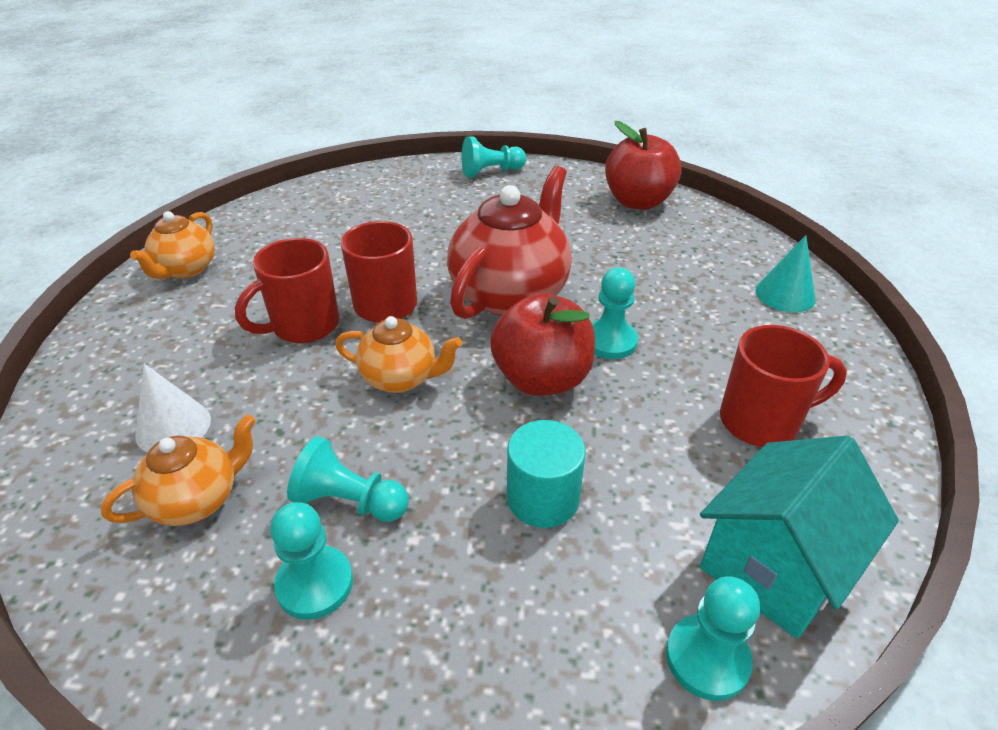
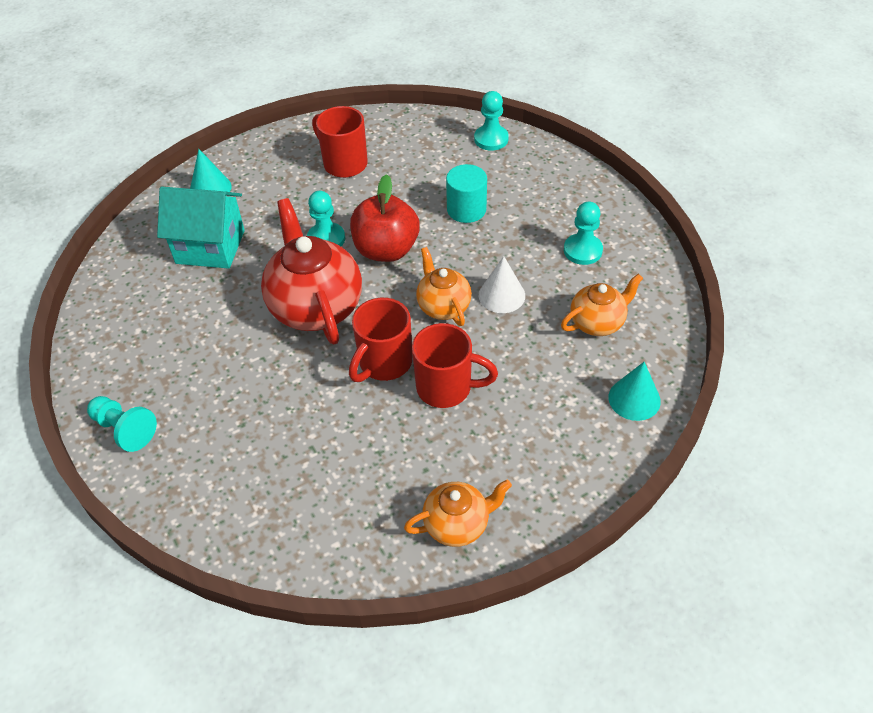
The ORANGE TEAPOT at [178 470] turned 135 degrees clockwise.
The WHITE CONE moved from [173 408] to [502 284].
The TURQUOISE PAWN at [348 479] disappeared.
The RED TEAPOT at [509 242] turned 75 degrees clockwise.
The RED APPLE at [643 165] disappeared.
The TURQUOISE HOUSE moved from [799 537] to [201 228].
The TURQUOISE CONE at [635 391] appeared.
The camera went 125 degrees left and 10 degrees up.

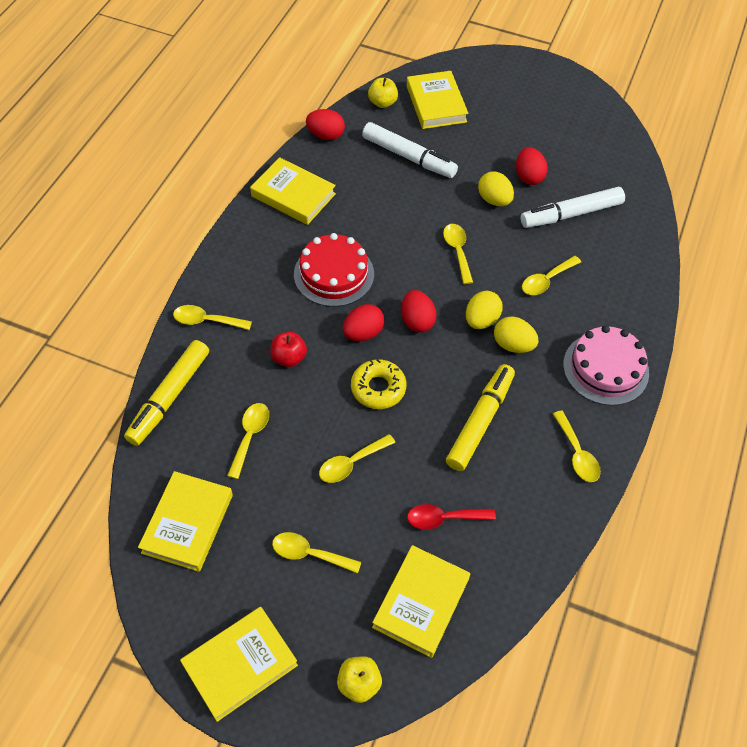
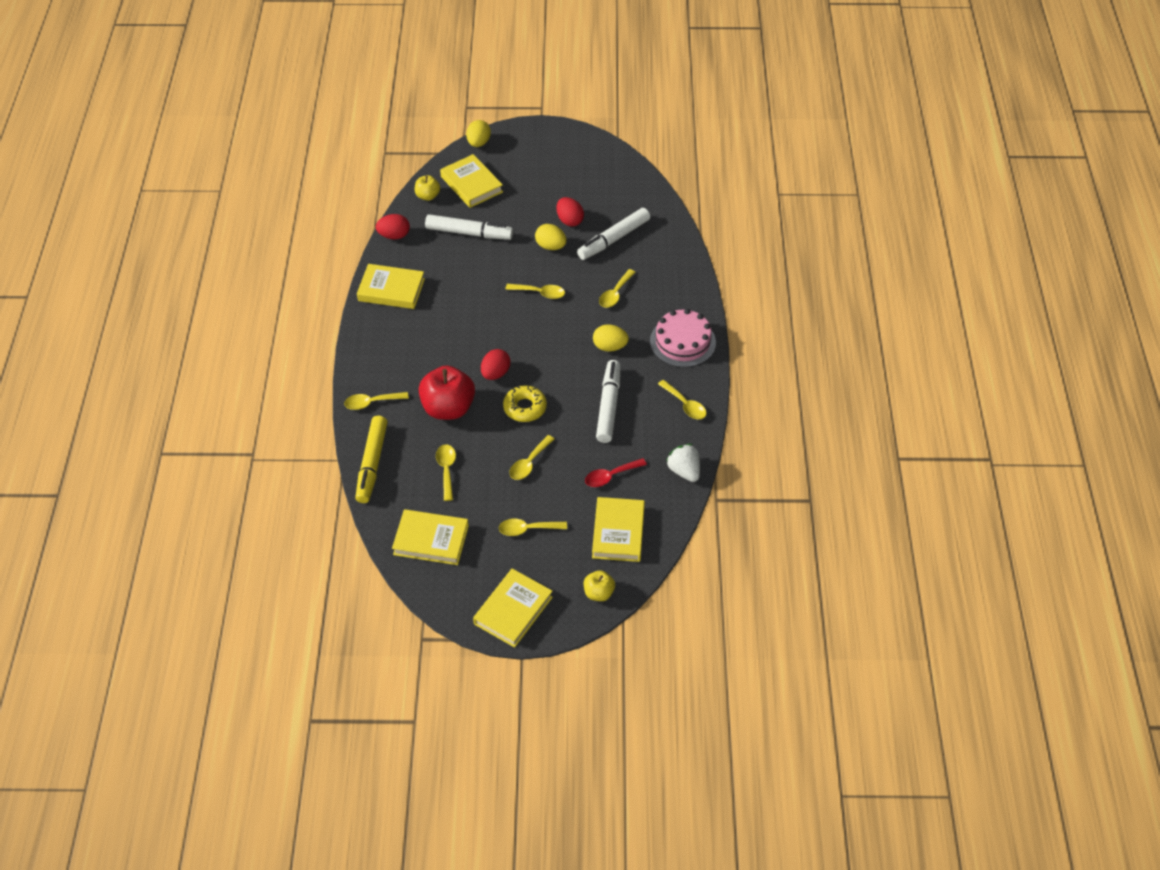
The YELLOW BOOK at [185 521] turned 75 degrees counterclockwise.
The RED APPLE at [288 349] changed to 1.93 times the size.
The RED CAKE at [334 270] disappeared.
The RED EGG at [419 311] disappeared.
The YELLOW SPOON at [458 254] turned 135 degrees clockwise.
The YELLOW MARKER at [480 417] became the WHITE MARKER at [608 401].
The YELLOW EGG moved from [484 310] to [478 133].
The WHITE STRAWBERRY at [683 463] appeared.
The camera went 20 degrees left and 5 degrees down.

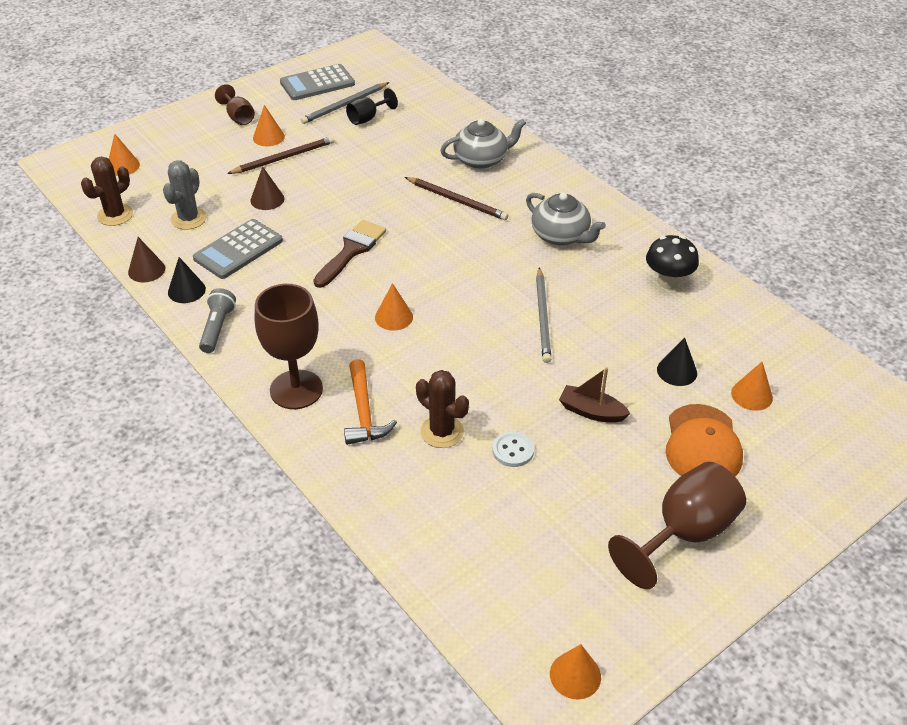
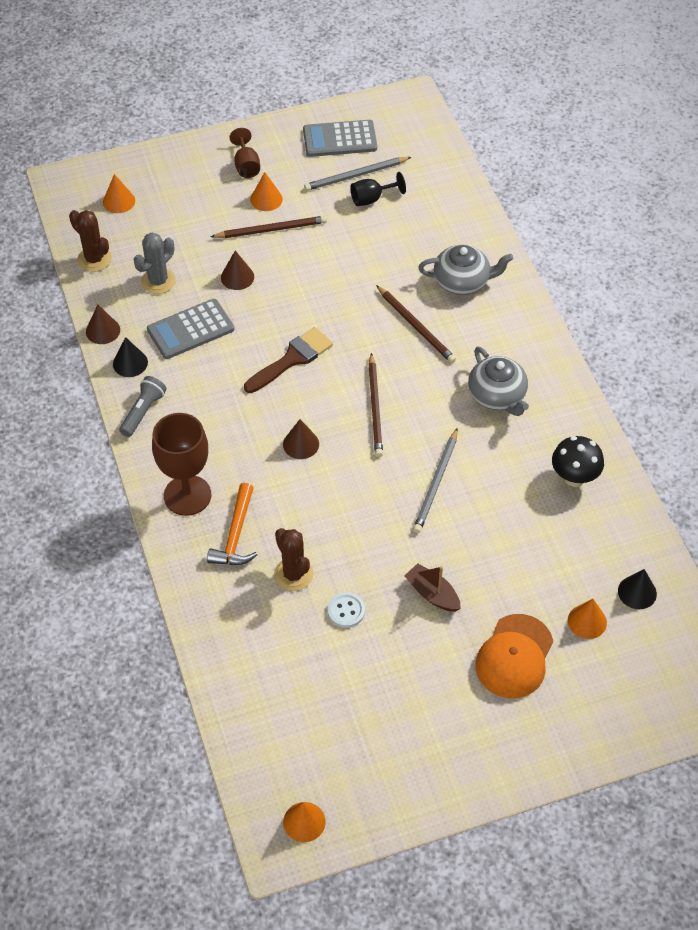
The BROWN CACTUS at [107 191] turned 75 degrees clockwise.
The ORANGE CONE at [394 307] became the BROWN CONE at [301 439].
The BROWN GOBLET at [677 525] disappeared.
The BLACK CONE moved from [677 361] to [637 589].
The BROWN PENCIL at [375 405] appeared.
The camera went 20 degrees right and 10 degrees up.

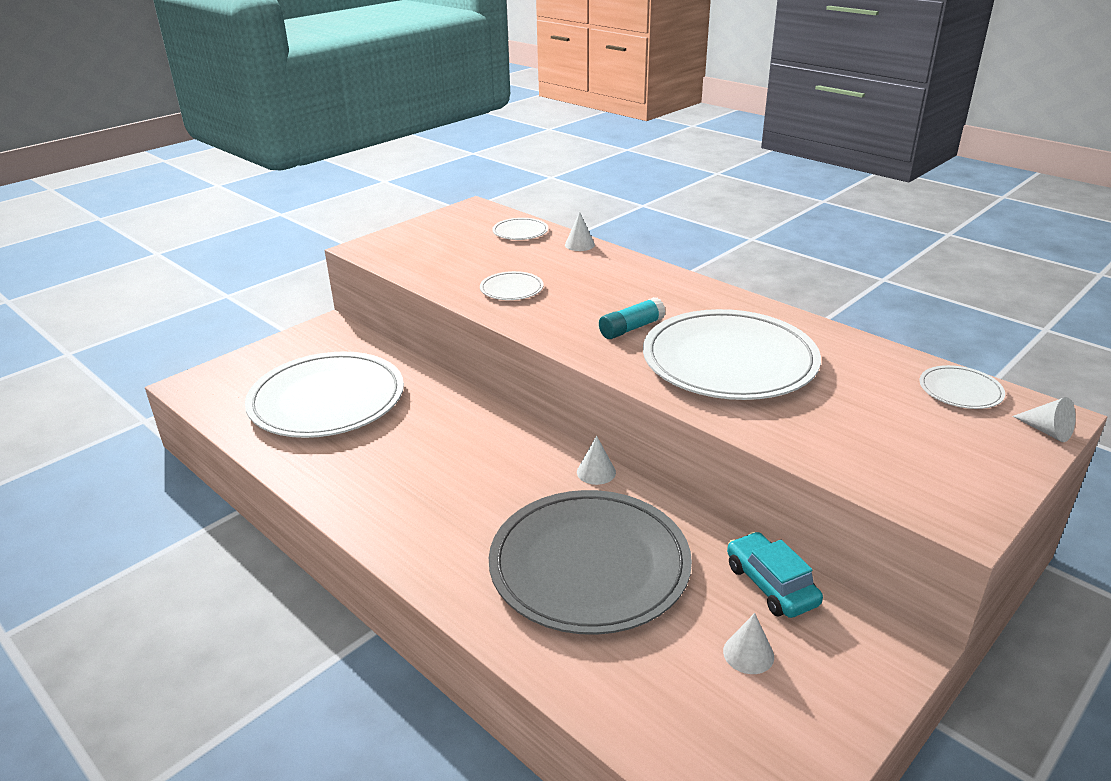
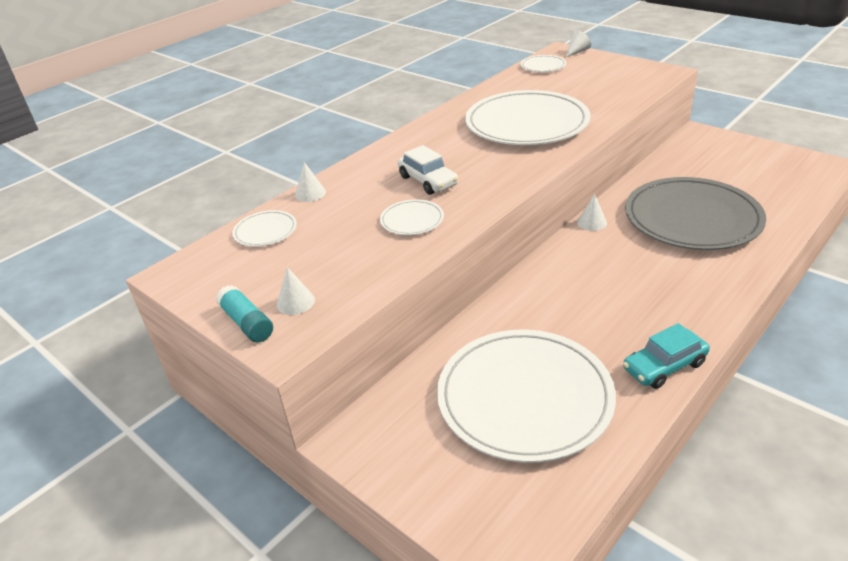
The TURQUOISE GLUE STICK moved from [632 318] to [244 313].
The WHITE CONE moved from [748 643] to [296 291].
The TURQUOISE CAR moved from [775 575] to [666 356].
The WHITE CAR at [428 170] appeared.
The camera went 90 degrees left and 5 degrees up.

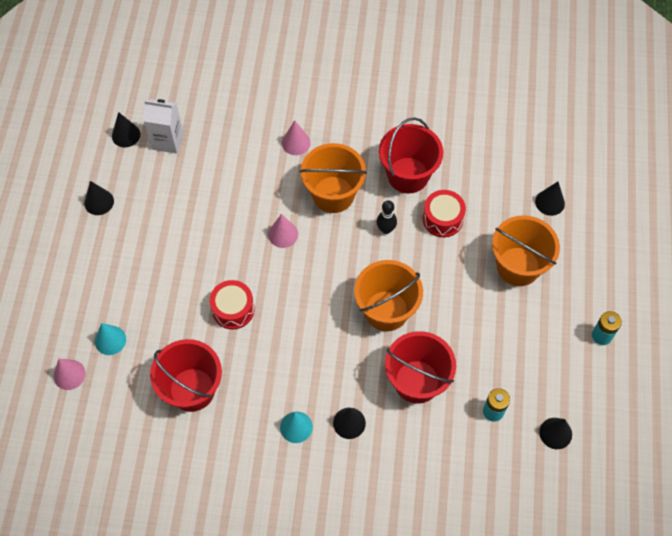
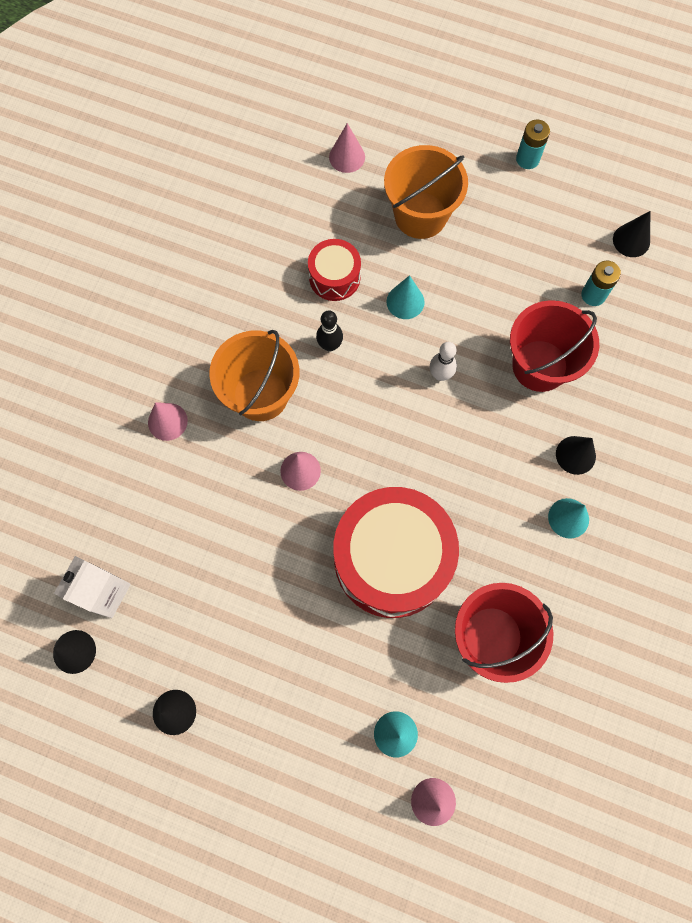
The RED DRUM at [232 304] changed to 2.05 times the size.
The ORANGE BUCKET at [388 295] was replaced by the WHITE BOWLING PIN at [443 361].
The RED BUCKET at [411 155] disappeared.
The BLACK CONE at [550 199] became the PINK CONE at [347 148].
The TURQUOISE CONE at [406 297] appeared.
The camera went 75 degrees left and 10 degrees up.

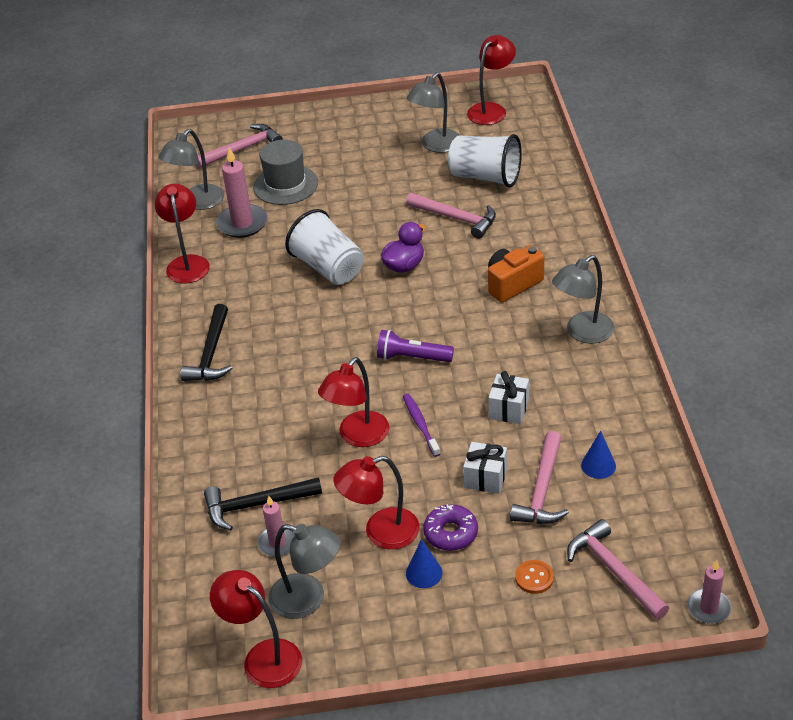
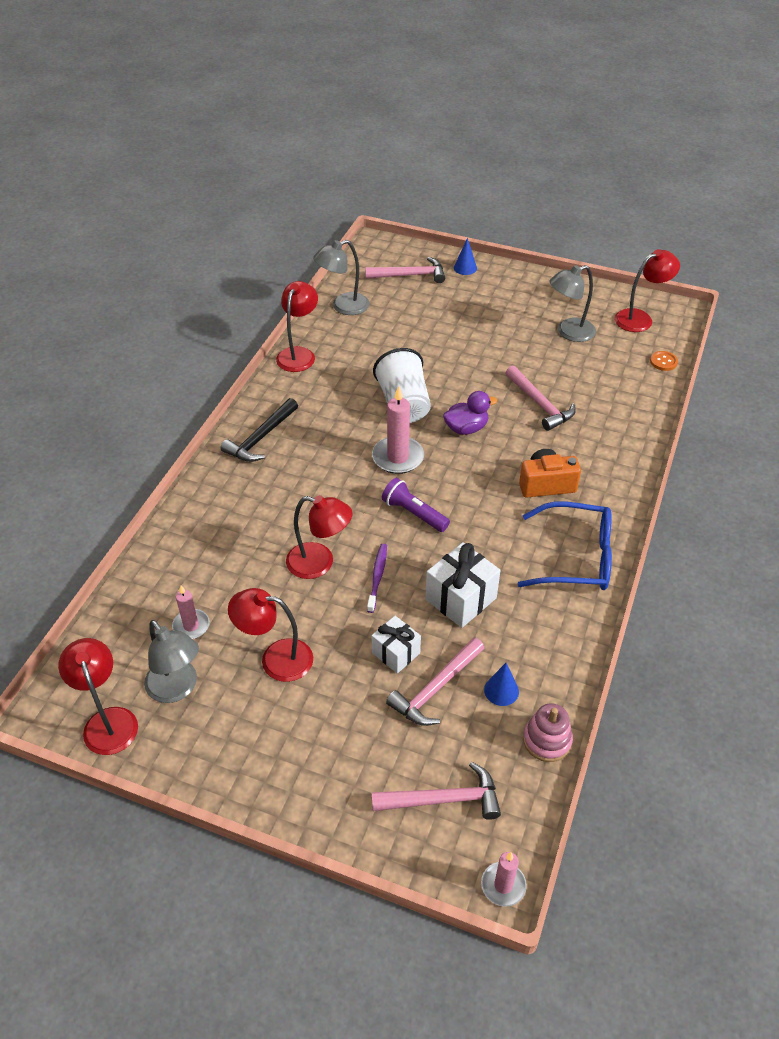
The BLACK HAMMER at [263 504] disappeared.
The PINK CANDLE moved from [241 192] to [398 430].
The GREY HAT at [285 172] disappeared.
The RED LAMP at [353 402] turned 135 degrees counterclockwise.
The BLUE CONE moved from [424 563] to [465 256].
The PURPLE DONUT at [450 527] disappeared.
The WHITE CUP at [485 161] disappeared.
The WHITE GIFT at [508 397] changed to 1.54 times the size.
The ORANGE BUTTON moved from [534 577] to [664 361].
The GREY LAMP at [583 299] was replaced by the BLUE GLASSES at [565 546].
The PINK HAMMER at [618 569] turned 90 degrees clockwise.
The PINK STACKING TOY at [548 732] appeared.
The camera went 25 degrees right and 5 degrees up.

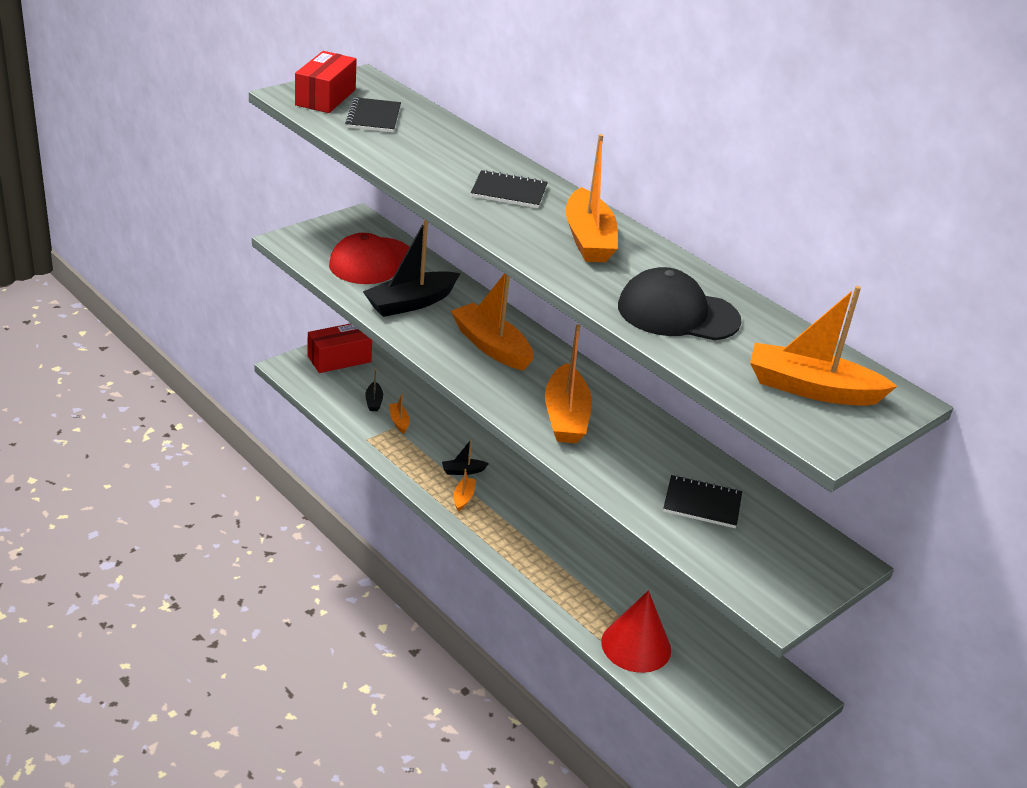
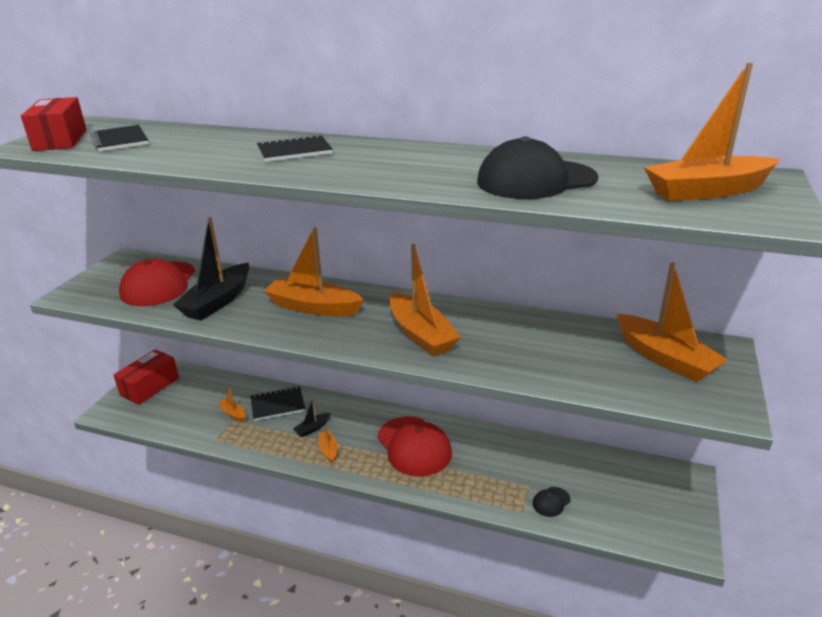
The BLACK BOAT at [374 389] disappeared.
The ORANGE BOAT moved from [591 198] to [672 322].
The RED CONE at [636 632] was replaced by the BLACK CAP at [552 502].
The BLACK NOTEBOOK moved from [702 501] to [278 403].
The RED CAP at [414 446] appeared.
The camera went 25 degrees left and 5 degrees down.

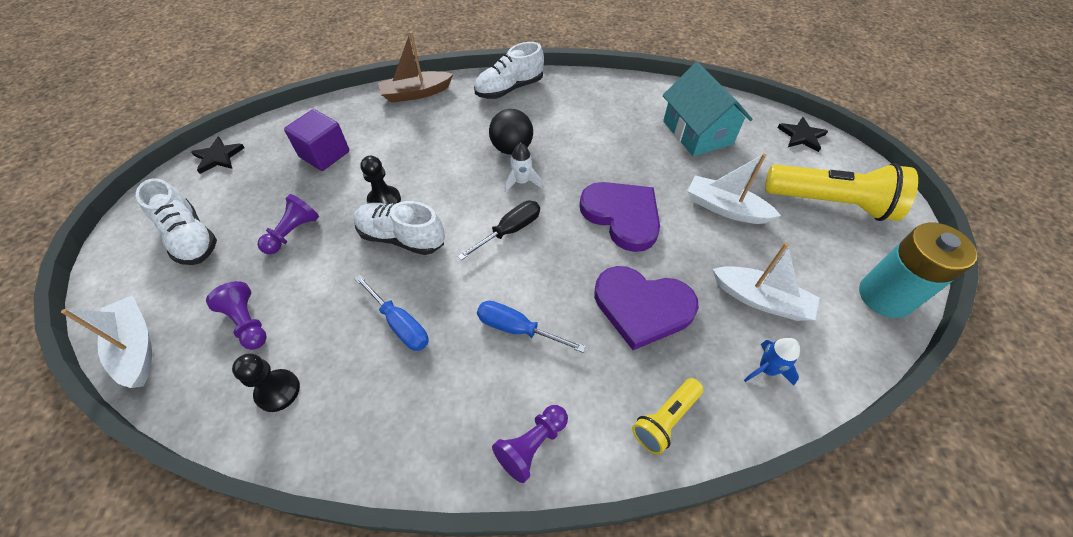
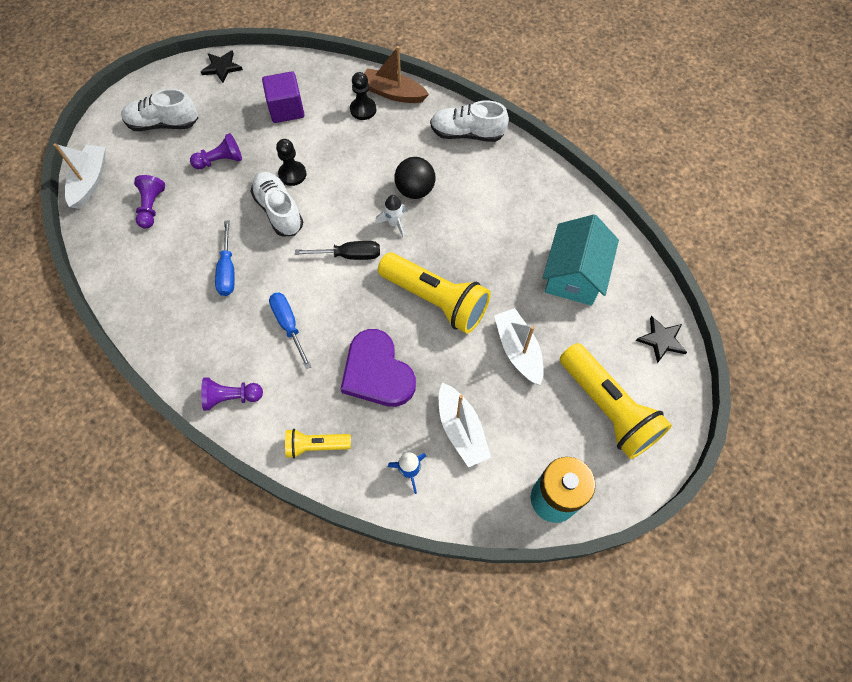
The WHITE SHOE at [176 221] turned 90 degrees clockwise.
The BLACK PAWN moved from [266 382] to [363 96].
The PURPLE HEART at [619 217] was replaced by the YELLOW FLASHLIGHT at [434 293].
The camera went 40 degrees right and 10 degrees up.

